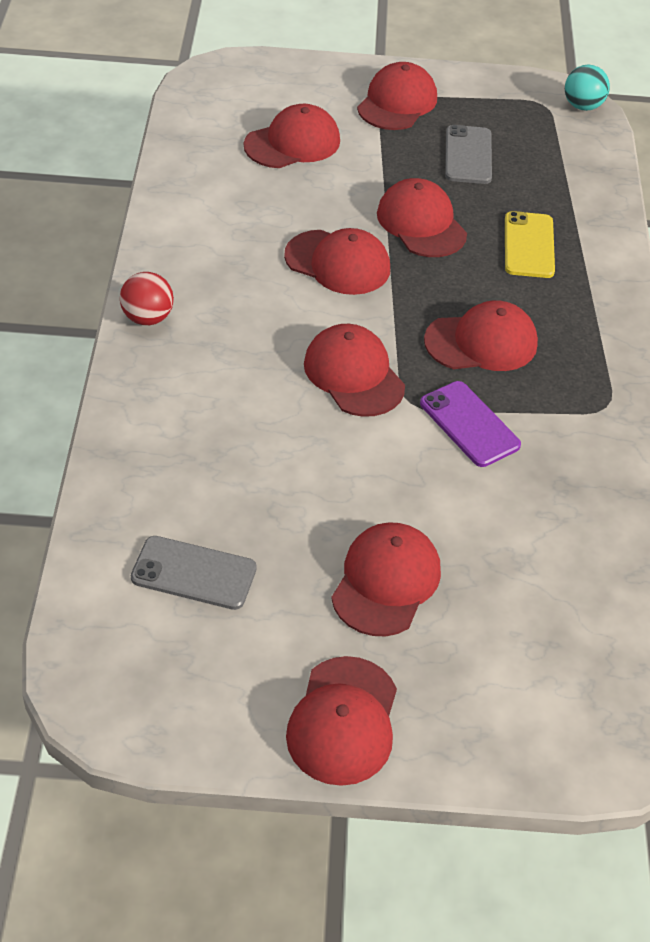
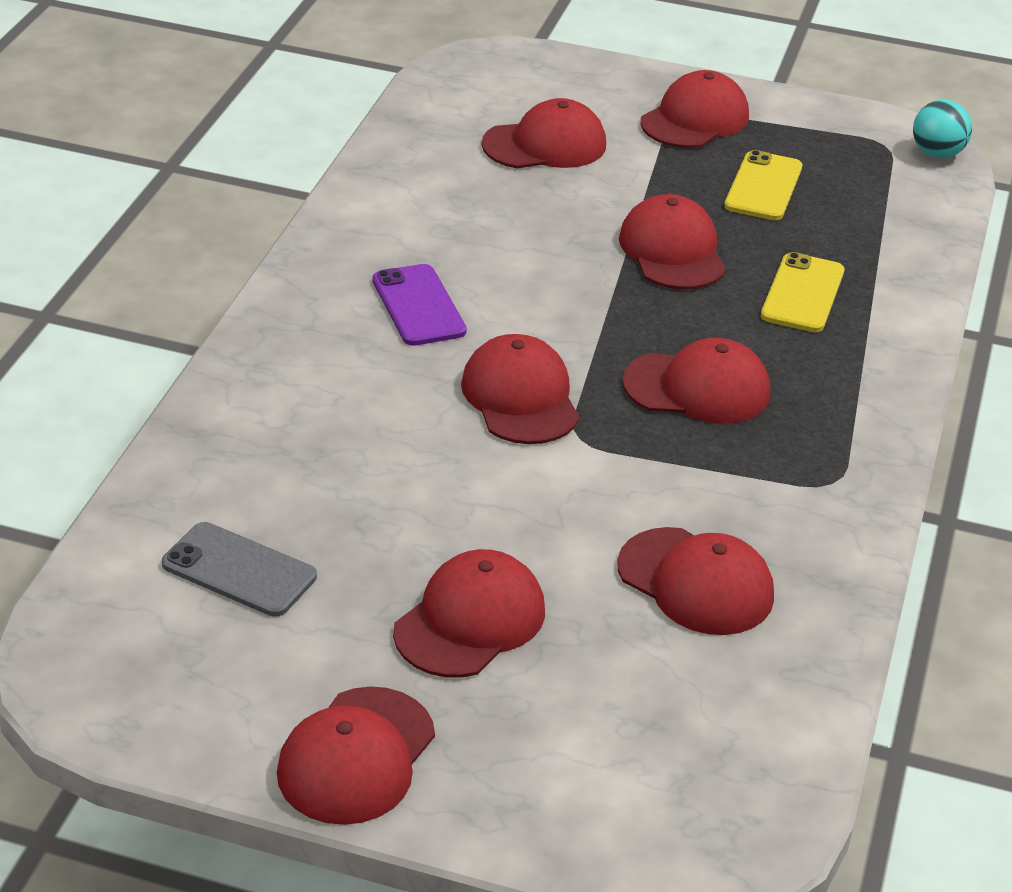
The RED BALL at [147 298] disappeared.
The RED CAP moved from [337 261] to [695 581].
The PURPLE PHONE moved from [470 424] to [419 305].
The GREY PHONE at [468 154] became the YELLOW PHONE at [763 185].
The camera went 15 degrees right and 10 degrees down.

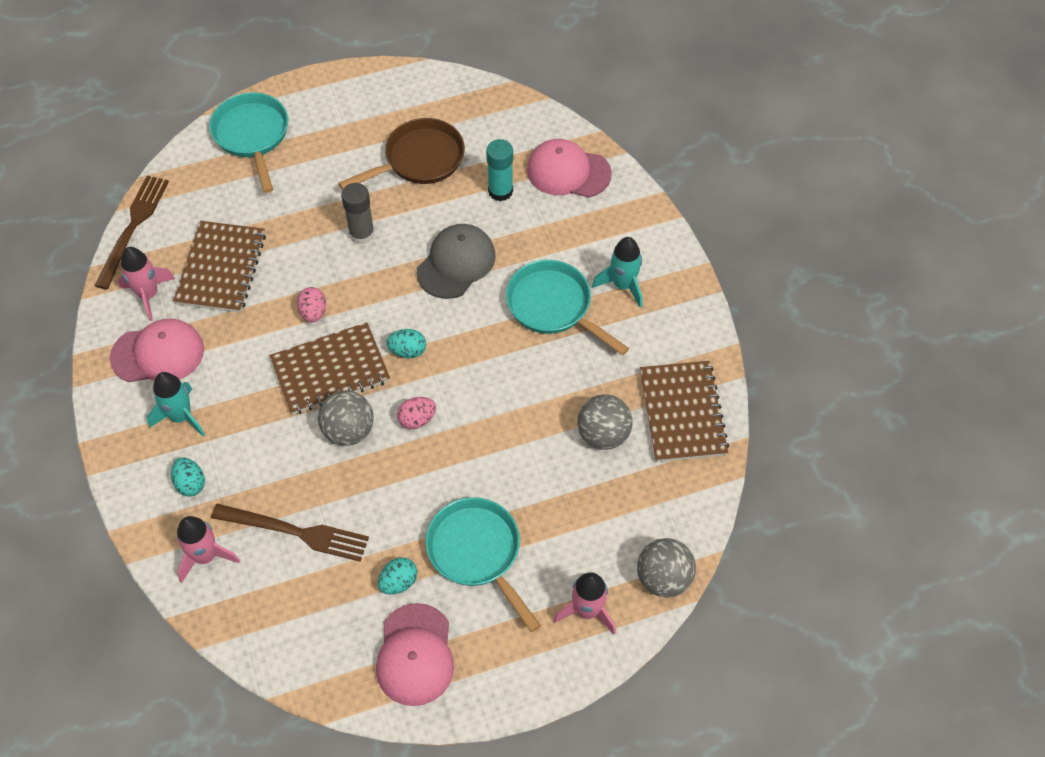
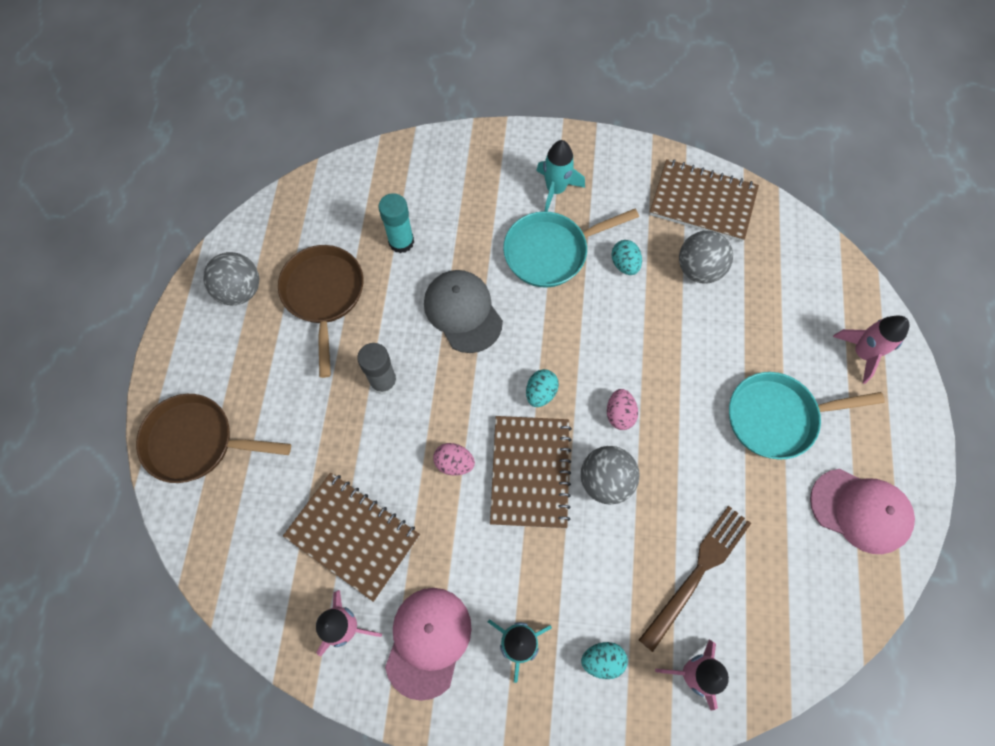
The BROWN FORK at [131 232] disappeared.
The TURQUOISE PAN at [248 142] became the BROWN PAN at [213 438].
The TURQUOISE EGG moved from [397 576] to [626 257].
The PINK CAP at [569 168] disappeared.
The GREY BALL moved from [666 567] to [231 278].
The camera went 65 degrees left and 10 degrees up.

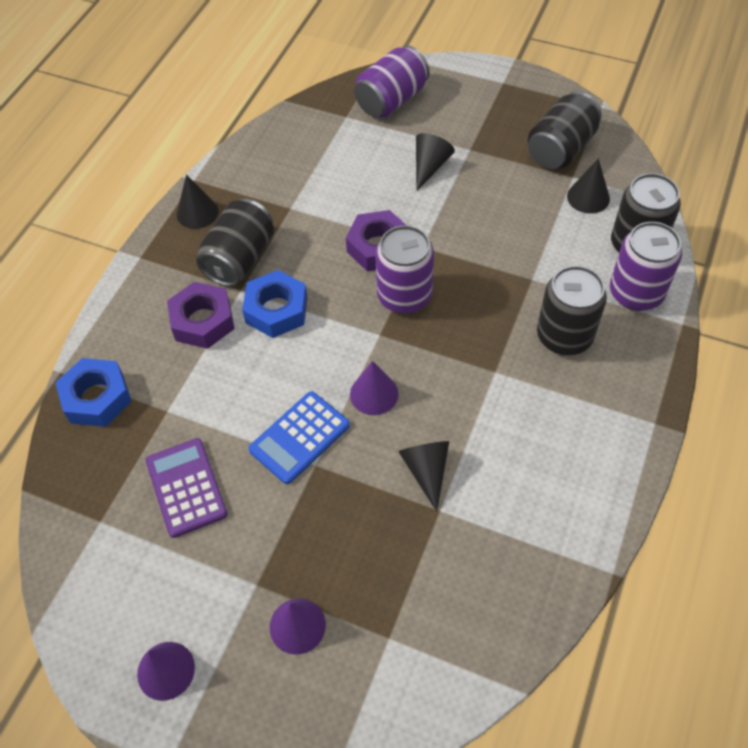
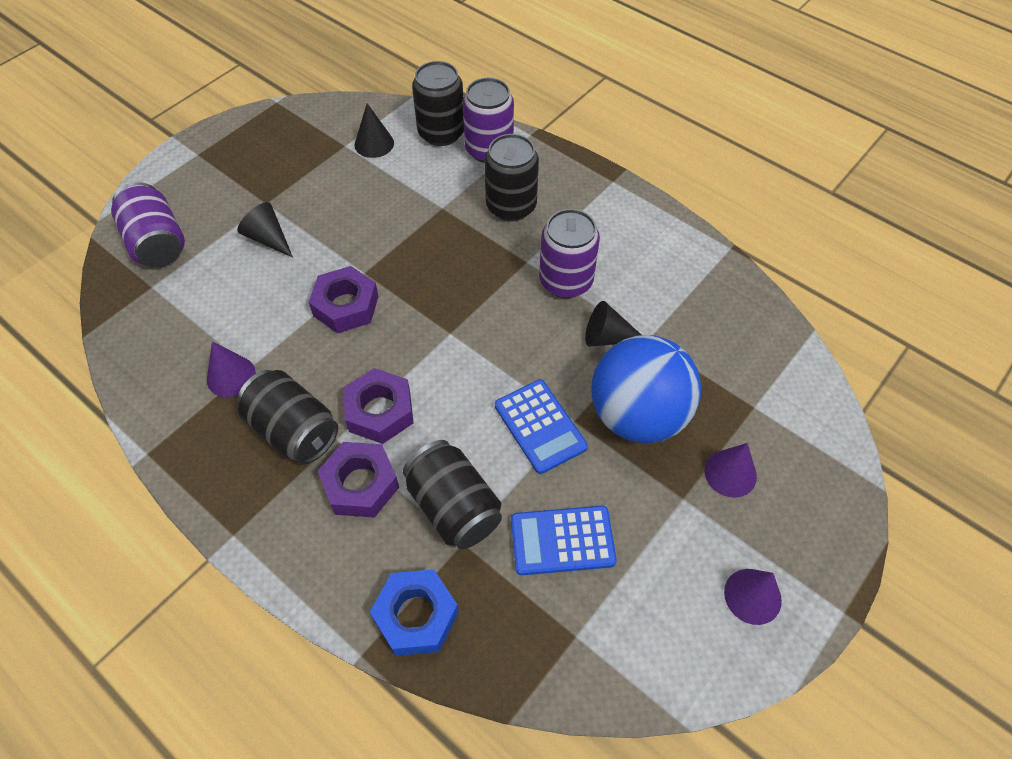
The PURPLE CALCULATOR at [187 488] became the BLUE CALCULATOR at [564 540].
The BLACK CONE at [197 202] disappeared.
The BLUE NUT at [275 304] became the PURPLE NUT at [378 406].
The PURPLE CONE moved from [374 388] to [231 369].
The PURPLE CAN moved from [404 269] to [569 253].
The BLACK CAN moved from [565 130] to [452 494].
The BLUE BALL at [646 389] appeared.
The camera went 75 degrees left and 0 degrees up.

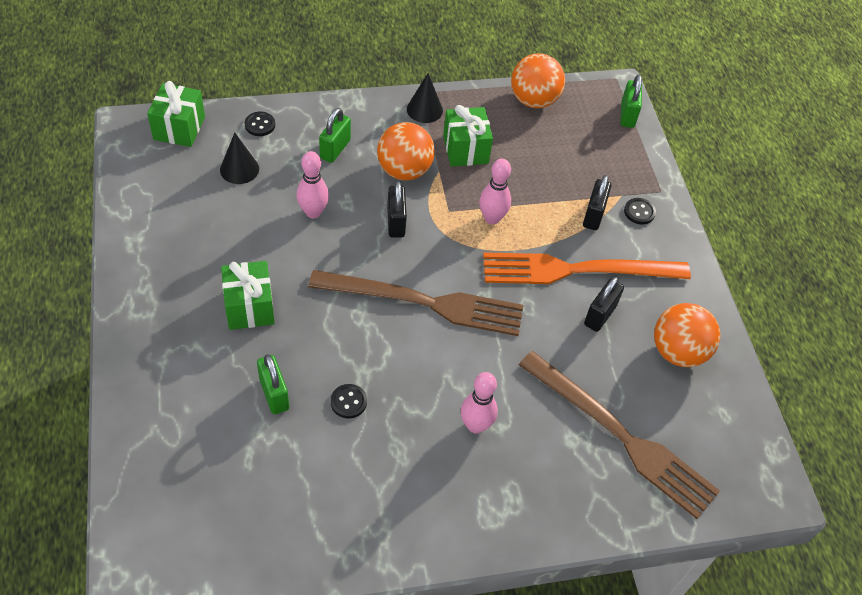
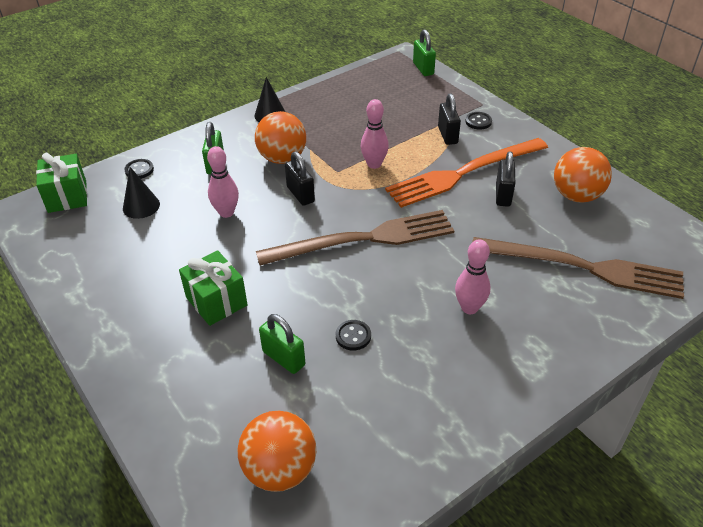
The GREEN GIFT at [468 136] disappeared.
The ORANGE BALL moved from [538 80] to [277 451].
The camera went 20 degrees left and 10 degrees down.

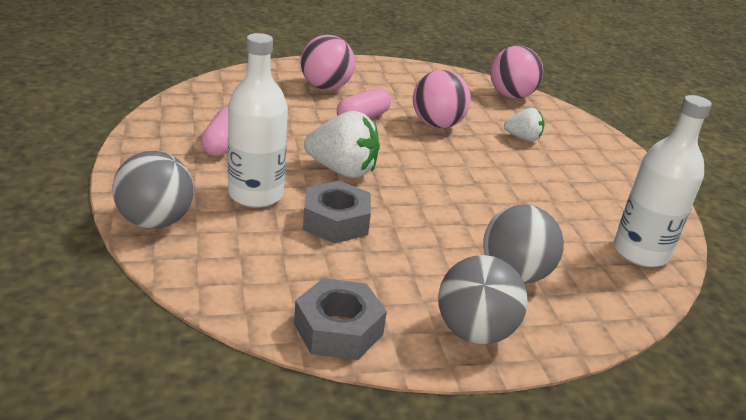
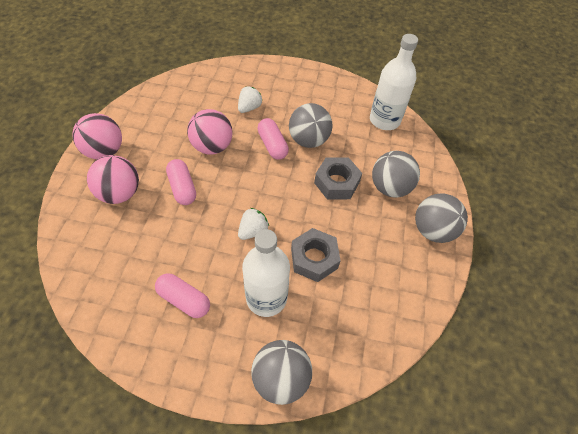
The GREY NUT moved from [340 319] to [338 178].
The WHITE STRAWBERRY at [342 144] changed to 0.58 times the size.
The PINK BALL moved from [516 72] to [97 136].
The PINK CAPSULE at [273 139] appeared.
The GREY BALL at [311 125] appeared.
The camera went 65 degrees left and 25 degrees up.

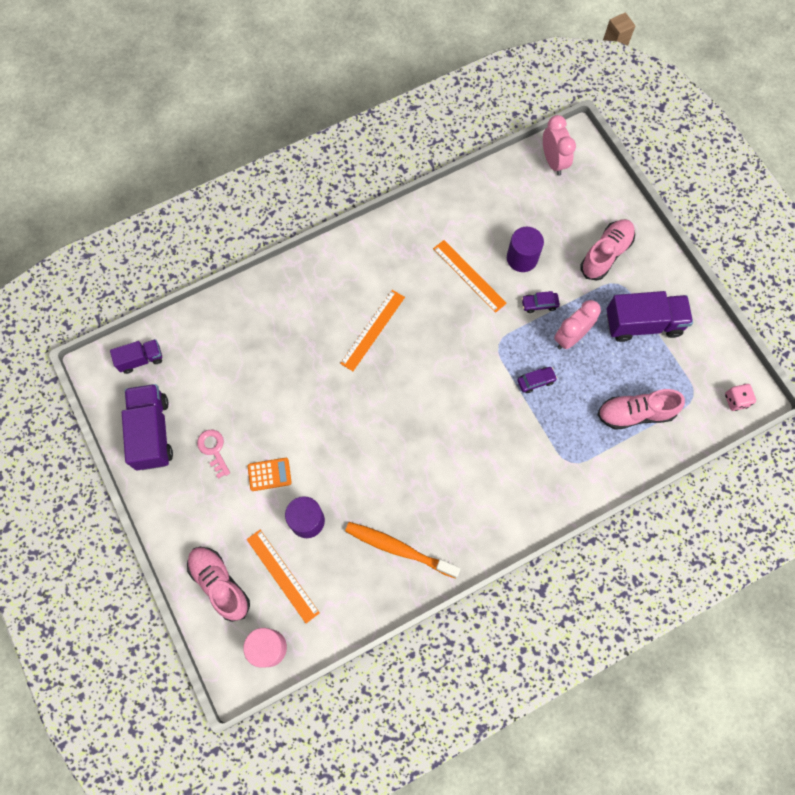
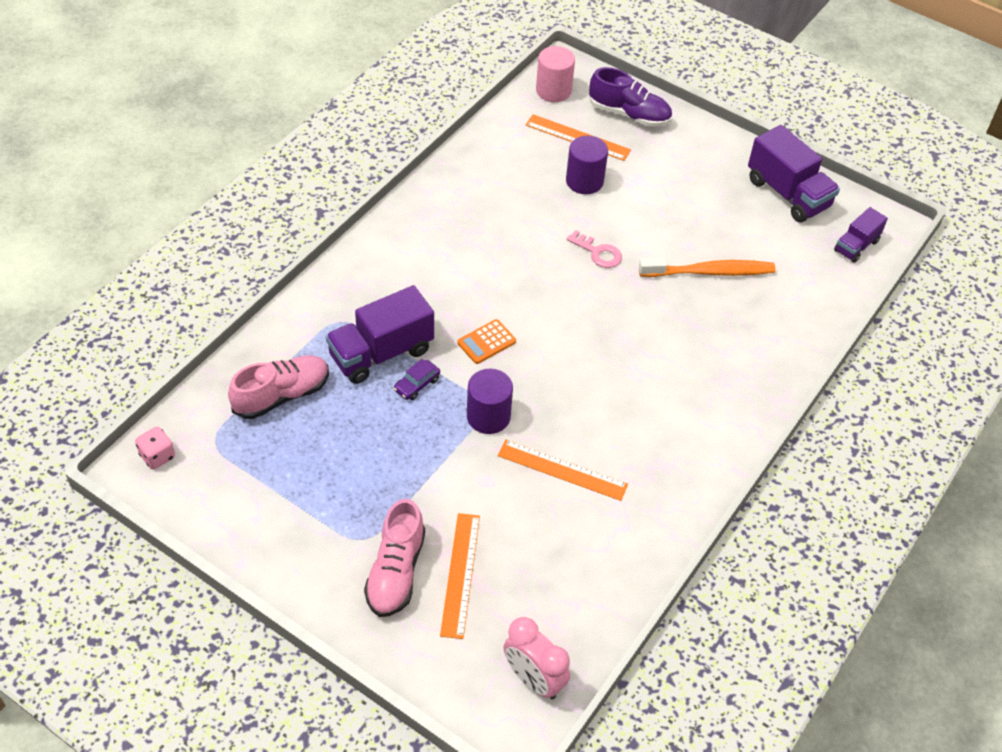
The PINK SHOE at [218 584] became the PURPLE SHOE at [630 97].
The PINK KEY moved from [213 454] to [594 249].
The ORANGE CALCULATOR moved from [270 474] to [486 341].
The ORANGE RULER moved from [372 330] to [460 576].
The ORANGE TOOTHBRUSH moved from [403 550] to [707 267].
The PURPLE CYLINDER moved from [525 249] to [490 401].
The PURPLE CAR at [540 302] disappeared.
The PINK CLOCK at [577 324] disappeared.
The PURPLE TRUCK moved from [649 316] to [380 334].
The camera went 150 degrees right and 20 degrees down.

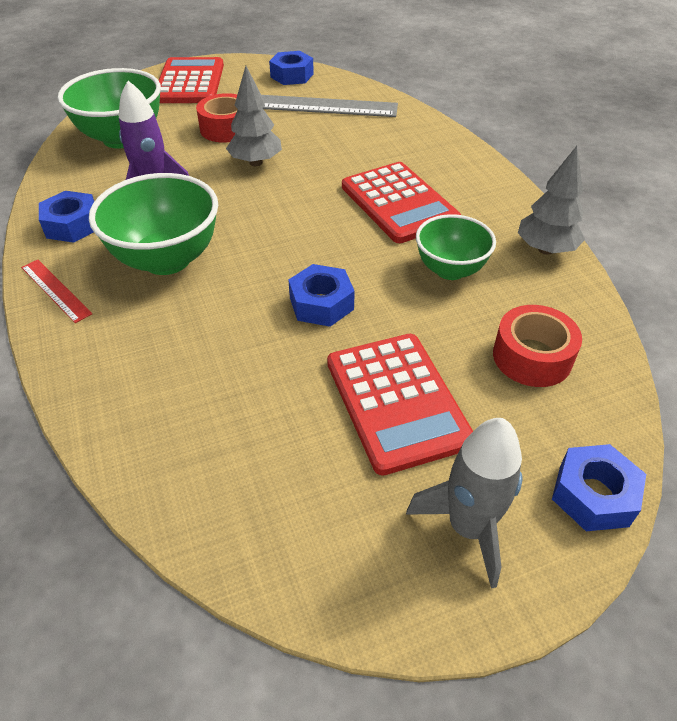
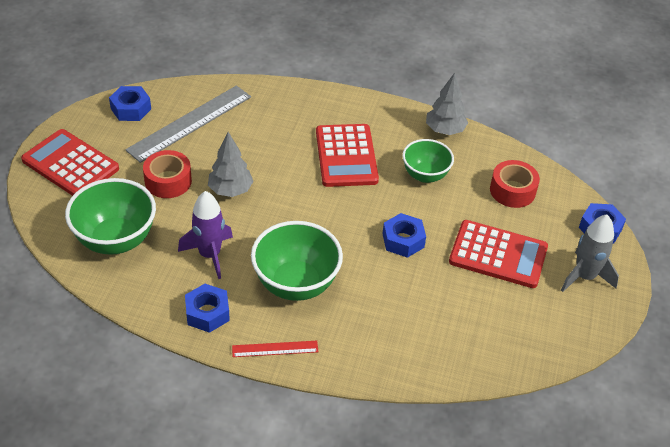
The RED CALCULATOR at [401 202] turned 75 degrees clockwise.
The camera went 55 degrees left and 0 degrees up.

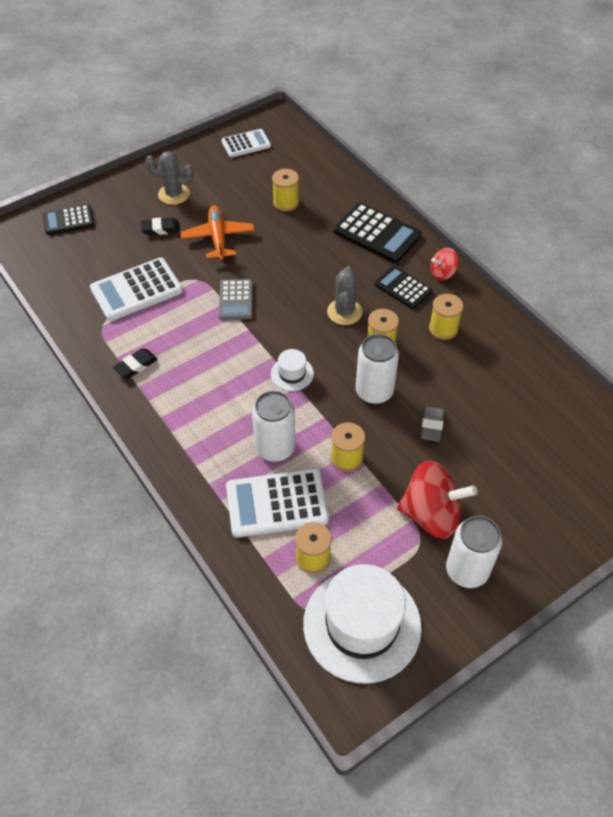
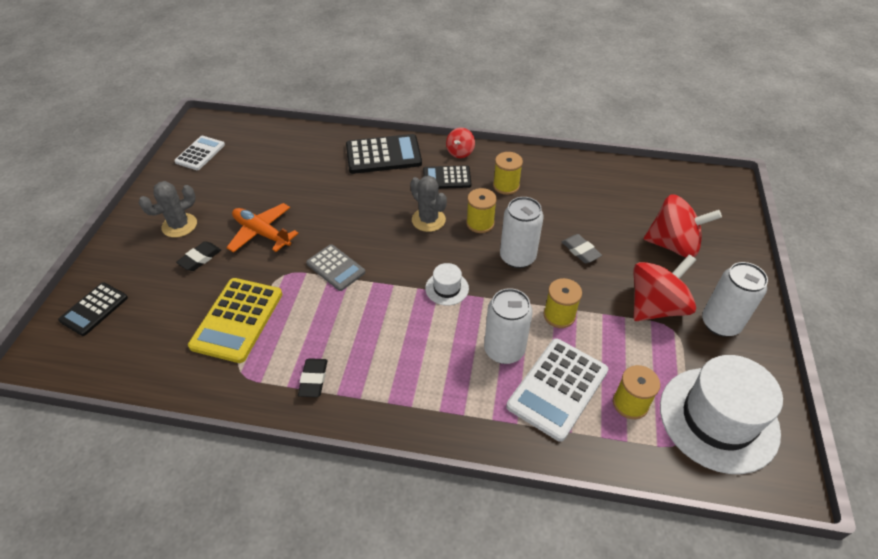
The WHITE CALCULATOR at [136 289] became the YELLOW CALCULATOR at [235 320].
The YELLOW SPOOL at [285 190] disappeared.
The RED SPINNING TOP at [683 226] appeared.
The camera went 45 degrees left and 5 degrees down.

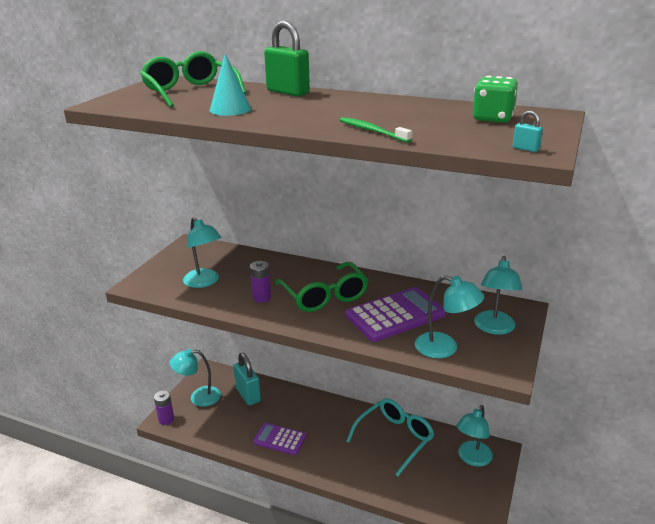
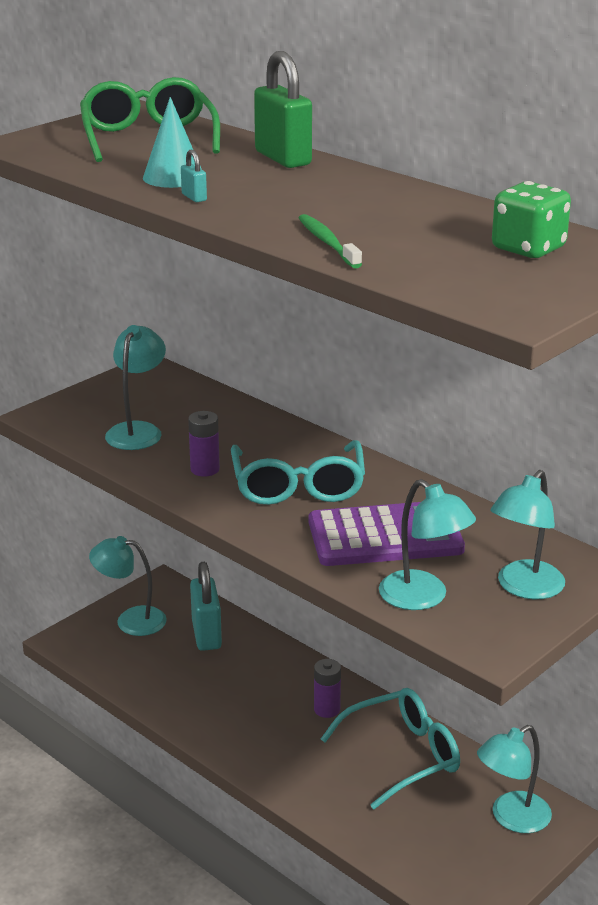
The PURPLE BATTERY moved from [164 408] to [327 688].
The TURQUOISE LAMP at [202 252] turned 150 degrees counterclockwise.
The PURPLE CALCULATOR at [280 439] disappeared.
The GREEN GLASSES at [321 287] became the TURQUOISE GLASSES at [298 472].
The TURQUOISE PADLOCK moved from [527 131] to [194 176].
The camera went 20 degrees right and 0 degrees up.

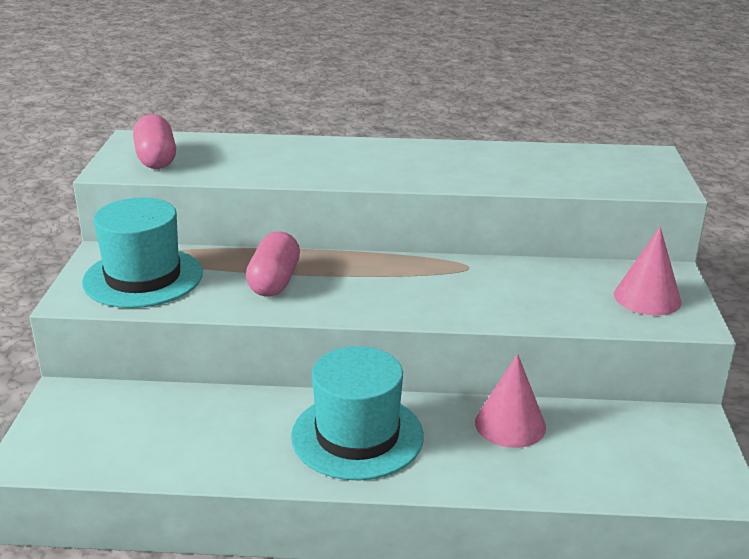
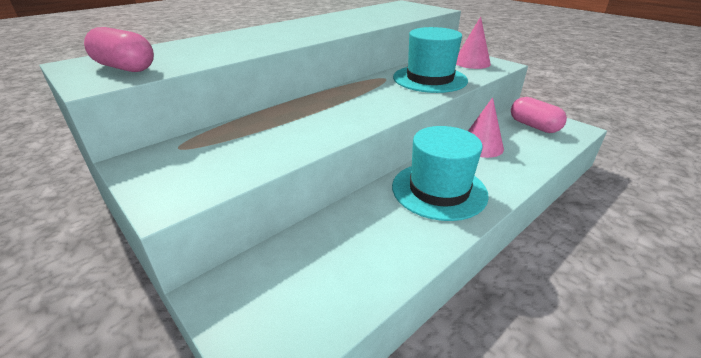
The TURQUOISE HAT moved from [142 253] to [430 60].
The PINK CAPSULE moved from [273 264] to [539 115].
The camera went 45 degrees left and 5 degrees up.

